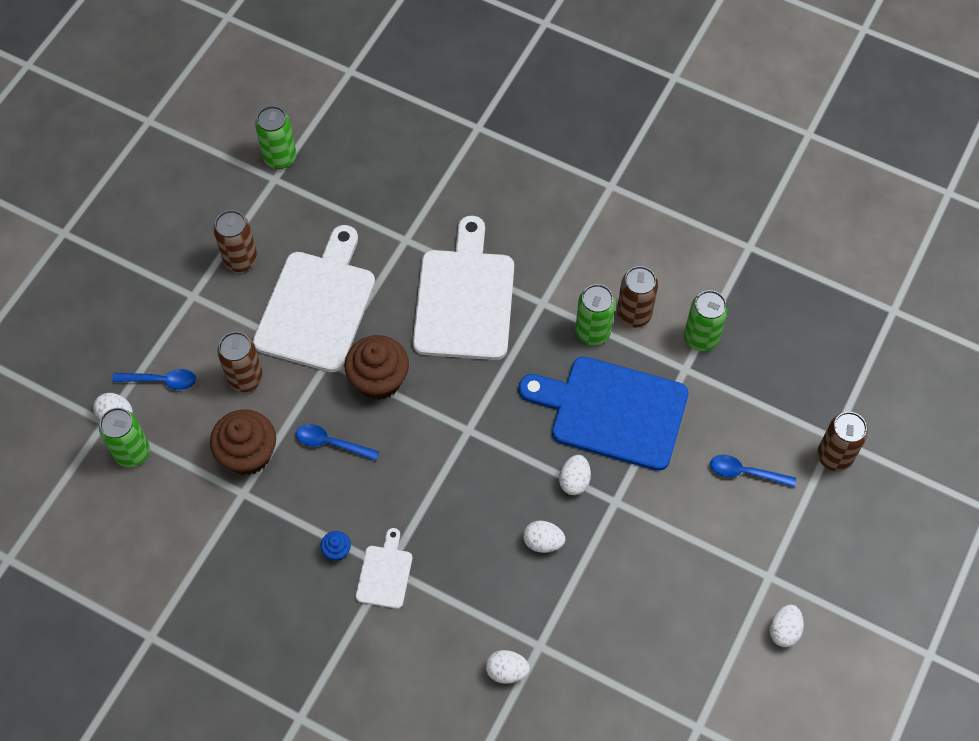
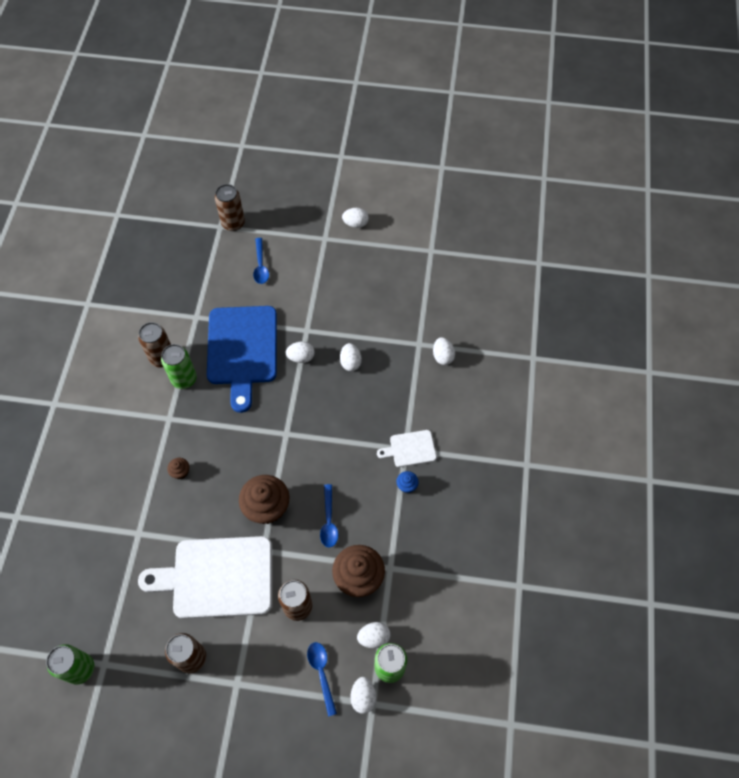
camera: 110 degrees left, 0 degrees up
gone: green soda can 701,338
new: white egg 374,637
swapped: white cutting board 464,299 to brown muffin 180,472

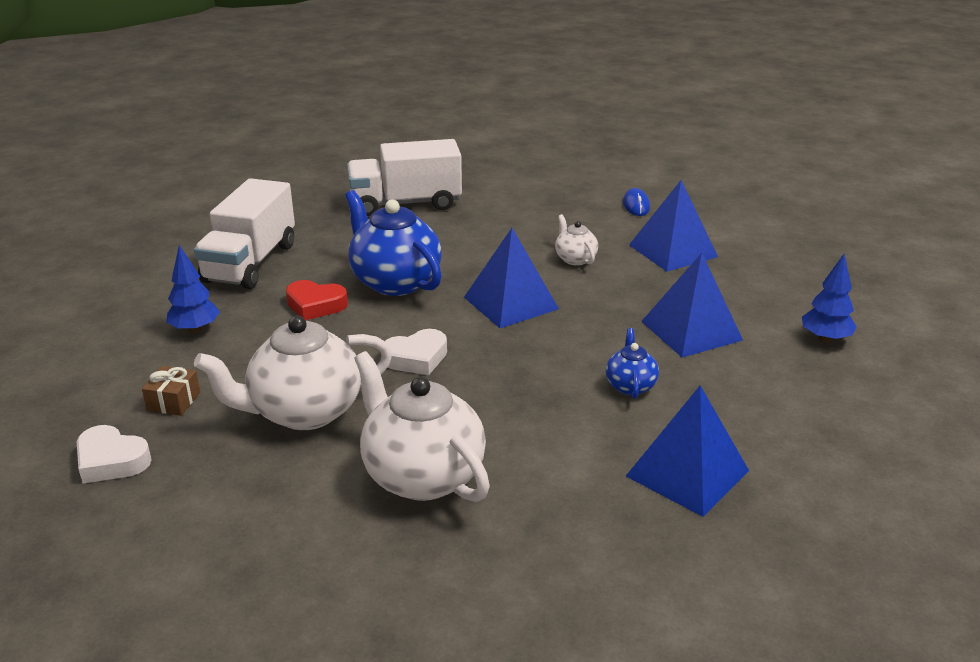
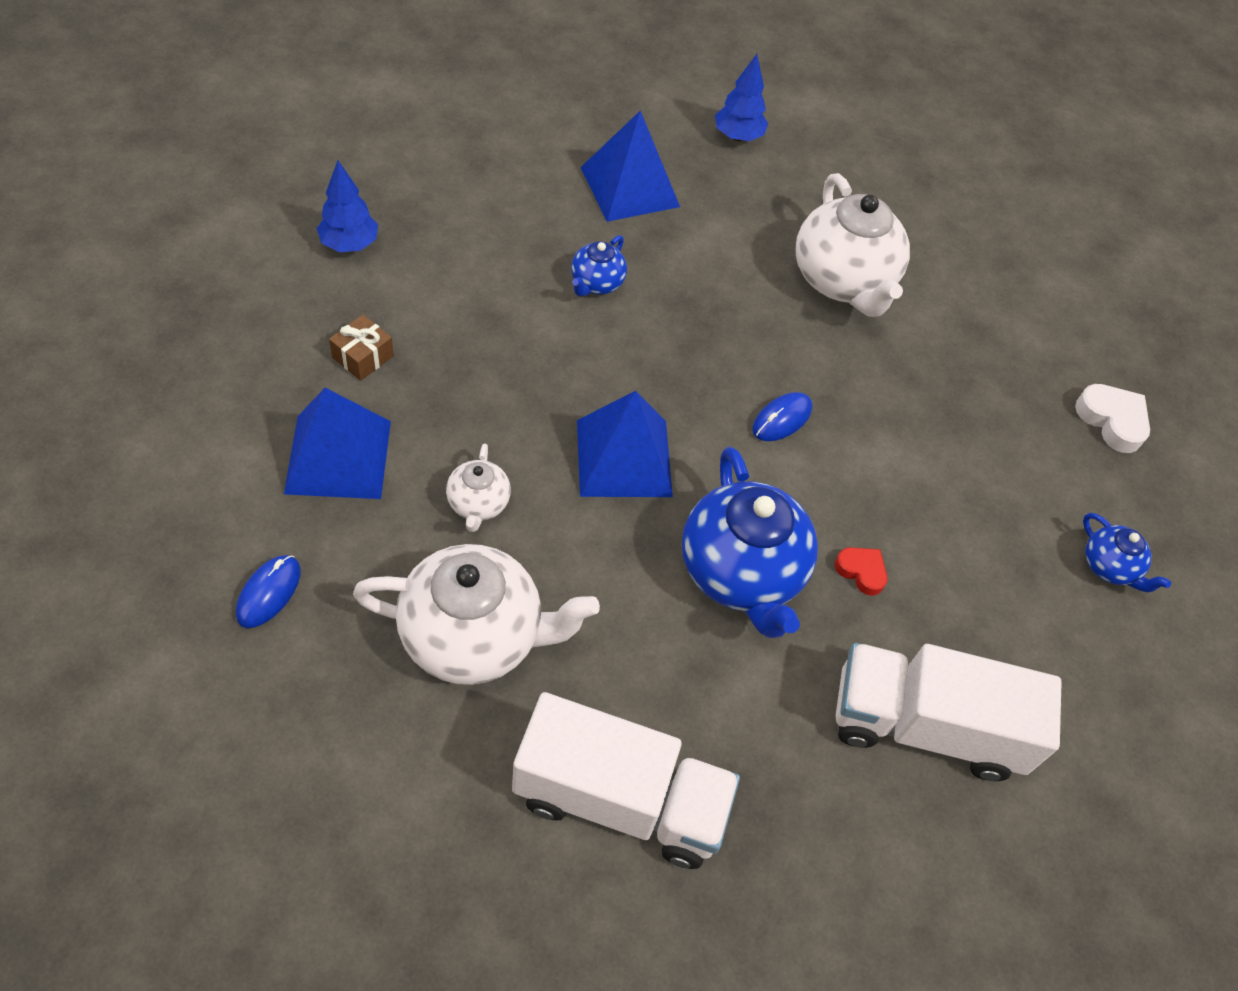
camera: 160 degrees left, 25 degrees up
gone: cobalt solid pyramid 691,330
new: cobalt china teapot 1109,567
shifted: brown gift 174,401 to 363,357; cobalt fir tree 195,329 to 738,136; white china teapot 304,412 to 474,636
swapped: white heart shape 416,358 to cobalt mouse 782,419
rotated: white lorry 250,263 = 925,726 120 degrees counterclockwise
scaled: red heart shape 315,305 = 861,571 x0.64

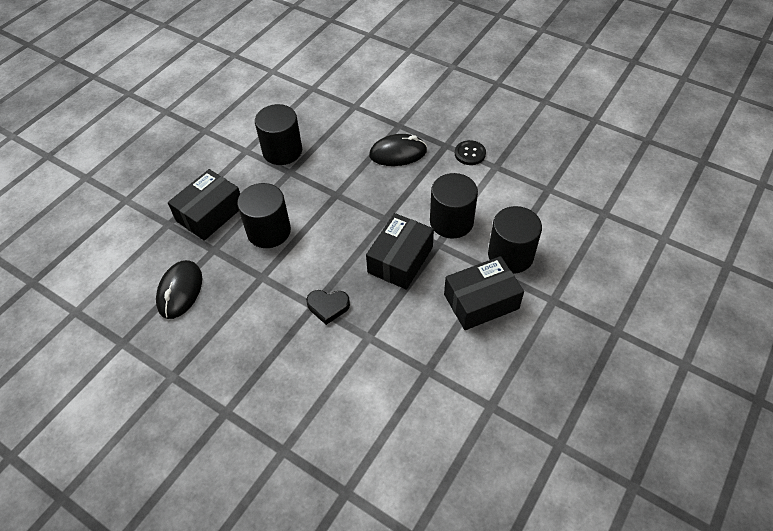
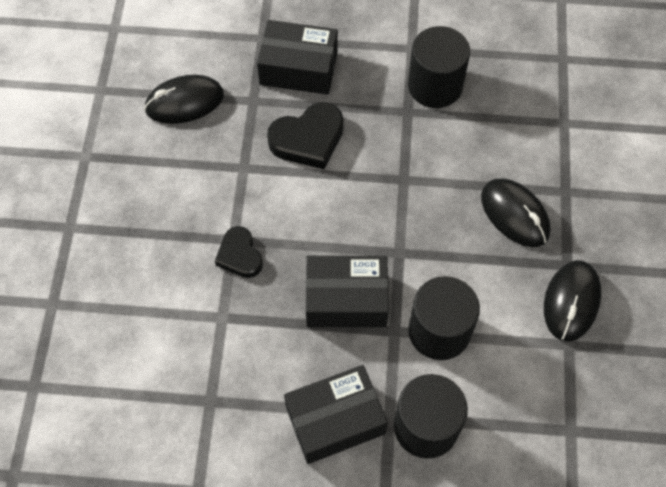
camera: 60 degrees right, 10 degrees up
swapped: black solid cylinder 269,231 to black heart shape 308,139; black button 470,153 to black mouse 571,302
rotated: black parcel 481,301 = 335,420 60 degrees counterclockwise

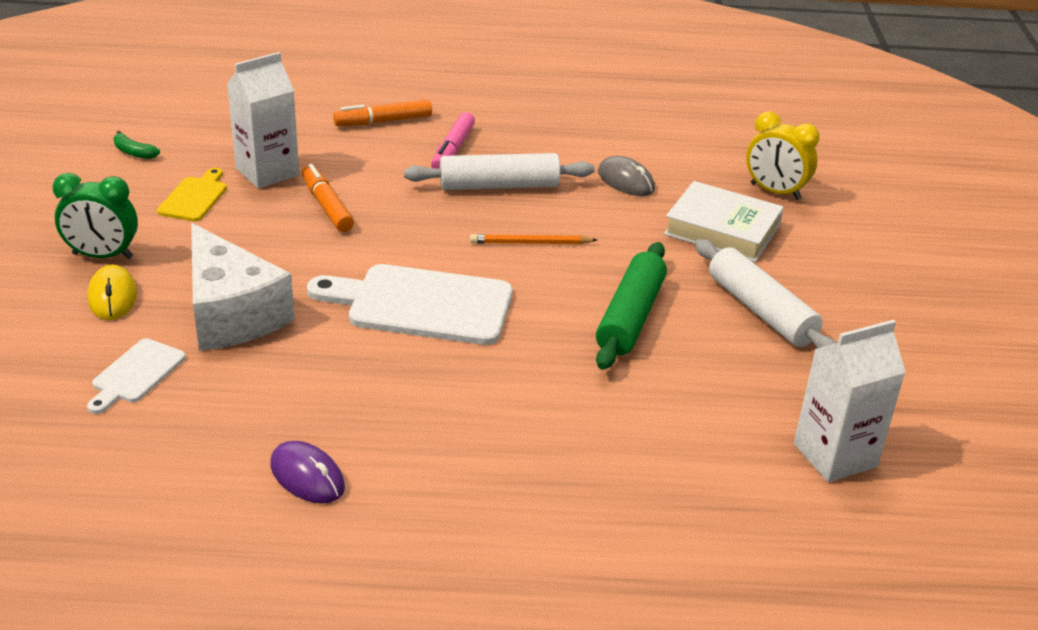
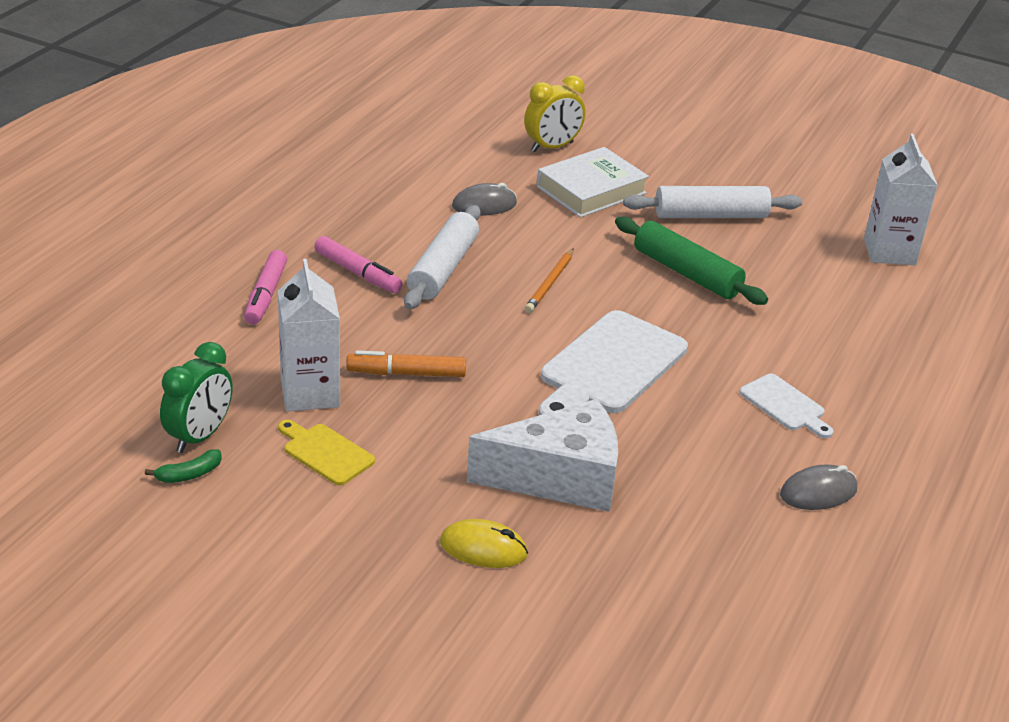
camera: 65 degrees left, 0 degrees up
shifted: green bedside clock 102,256 to 199,436; white cutting board 136,374 to 785,405
repainted: royal purple mouse 307,476 to grey mouse 818,492; orange marker pen 383,121 to pink marker pen 265,295

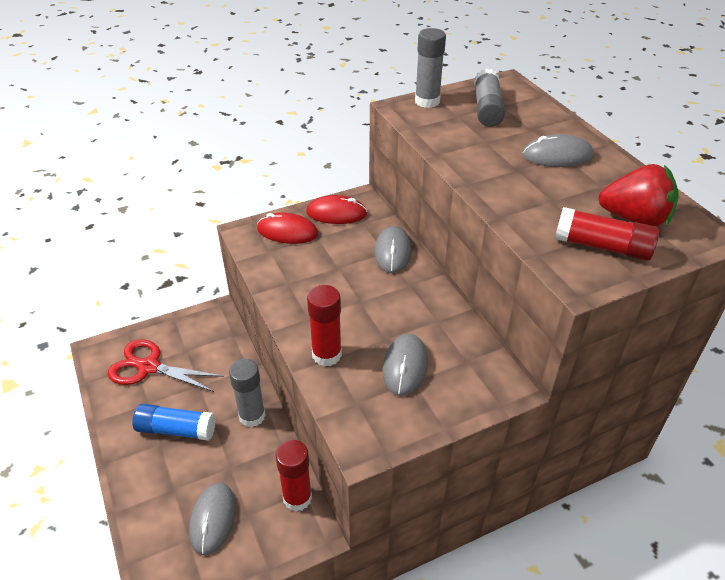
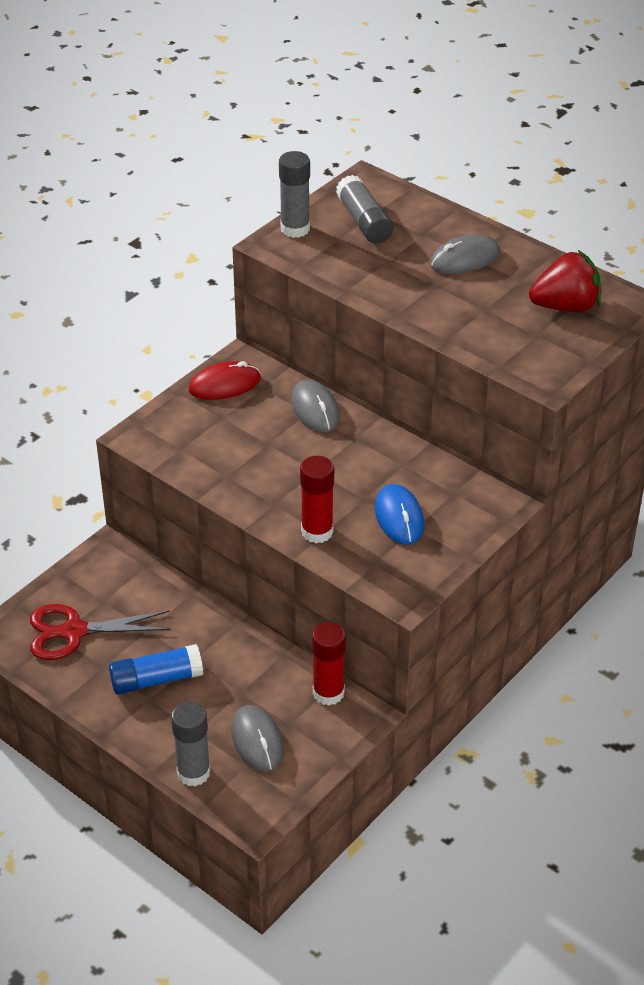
camera: 25 degrees left, 0 degrees up
gone: red mouse 287,232; red glue 602,246
shifted: grey glue 252,416 to 193,773
repainted: grey mouse 405,366 to cobalt mouse 399,517

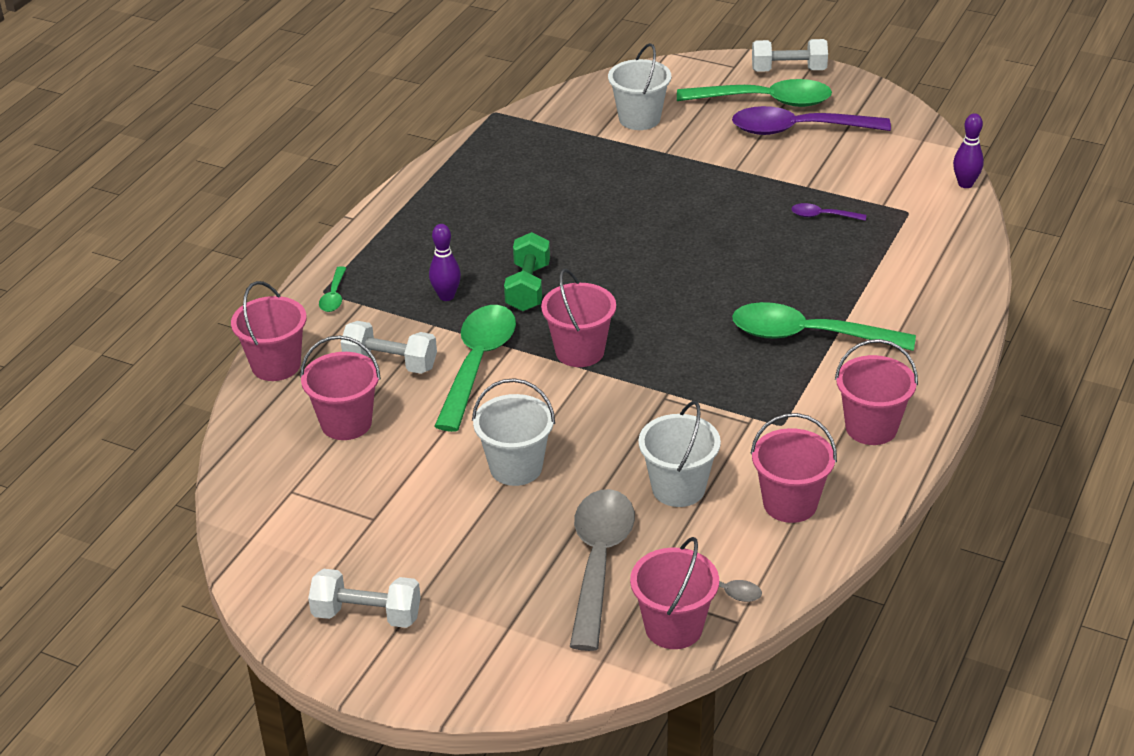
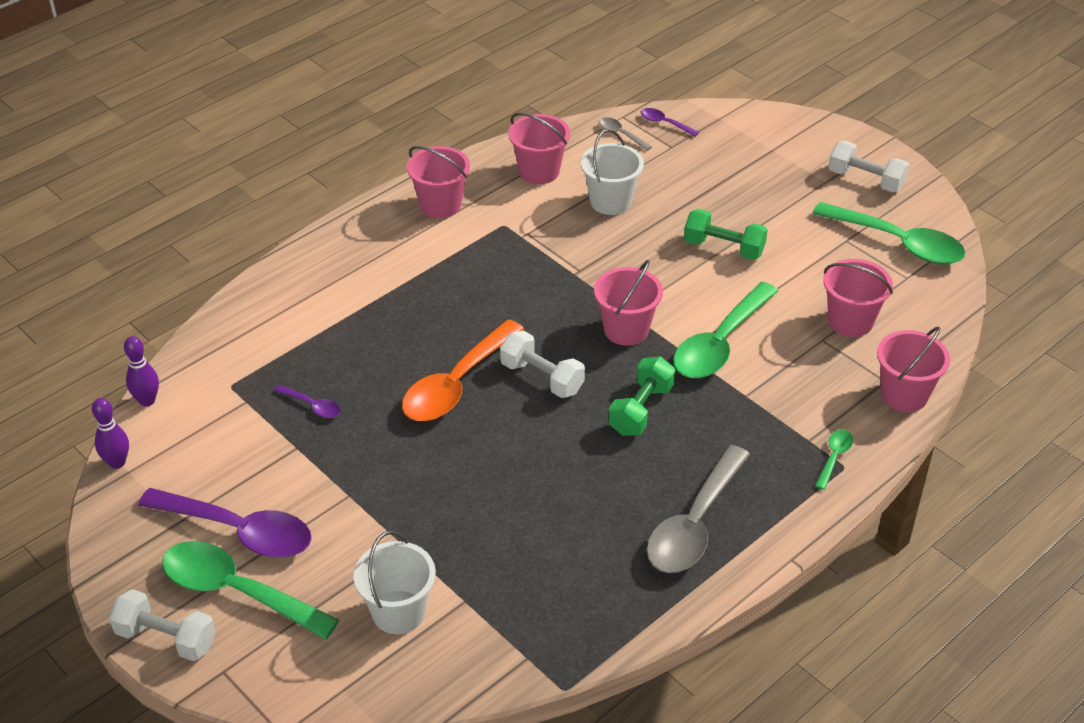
camera: 160 degrees left, 5 degrees up
new: orange teaspoon 456,384
shifted: white dumbbell 390,363 to 542,378; royal purple tenpin 446,296 to 117,462; grey teaspoon 599,562 to 694,524; green teaspoon 808,335 to 898,243
swapped: white bucket 516,467 to green dumbbell 724,248; pink bucket 673,627 to royal purple teaspoon 664,123

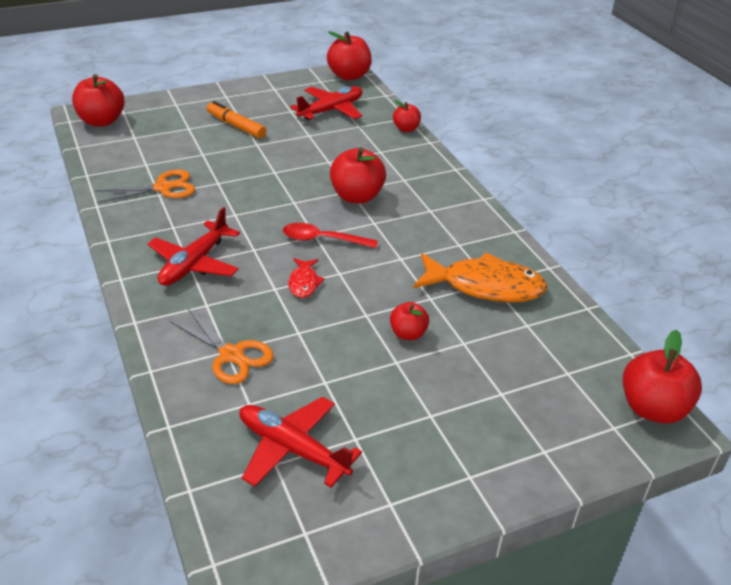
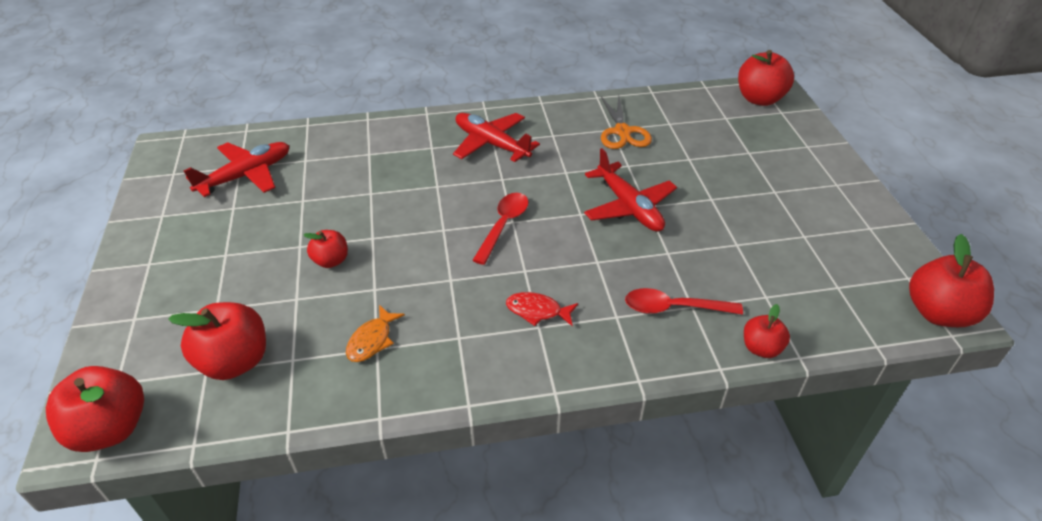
camera: 105 degrees right, 5 degrees up
gone: orange scissors 231,355; orange marker pen 236,126
new: red teaspoon 674,308
shifted: red fish 304,283 to 537,311; red aeroplane 331,110 to 629,207; red apple 357,196 to 235,361
scaled: orange fish 485,286 = 372,340 x0.48

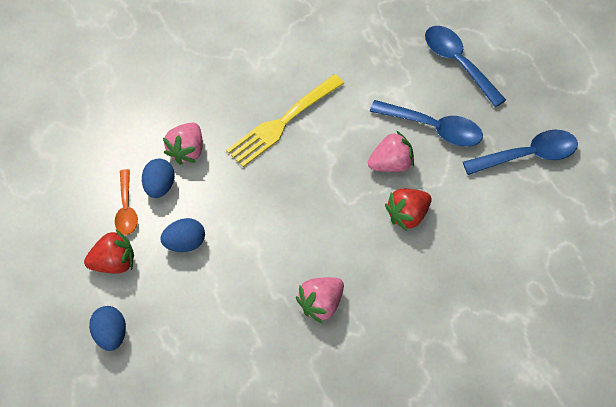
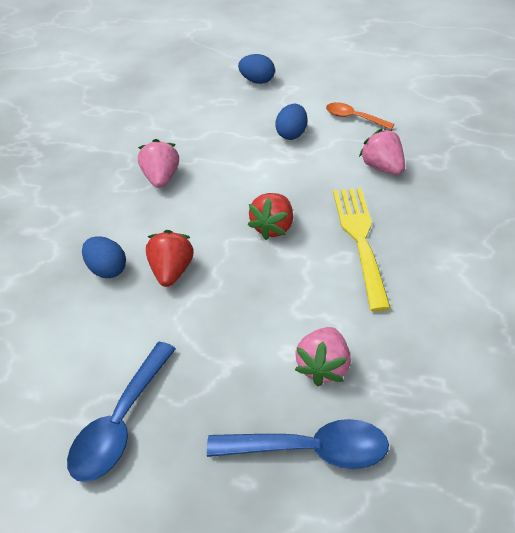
camera: 130 degrees right, 15 degrees down
gone: cobalt teaspoon 433,128
shifted: red toy strawberry 114,262 to 273,227; cobalt egg 160,186 to 107,269; pink toy strawberry 390,164 to 323,367

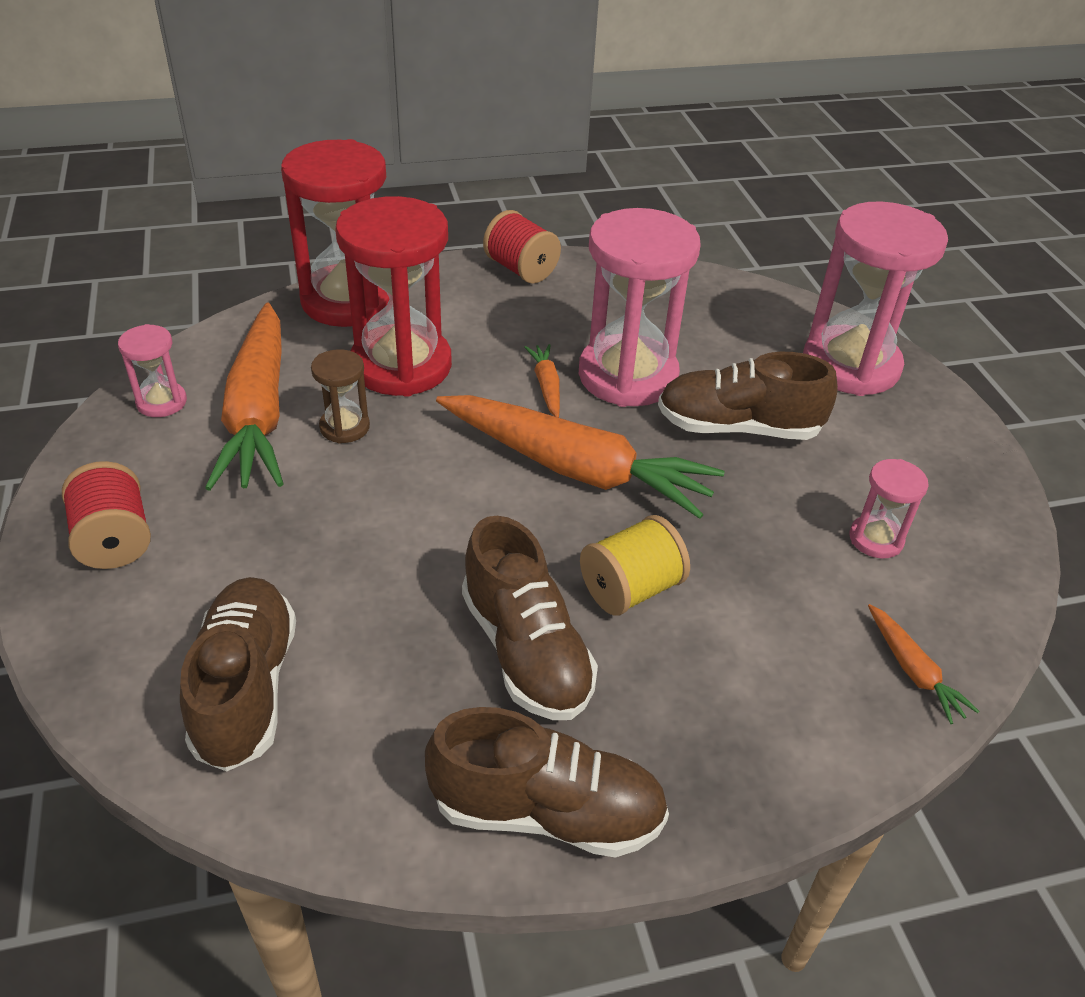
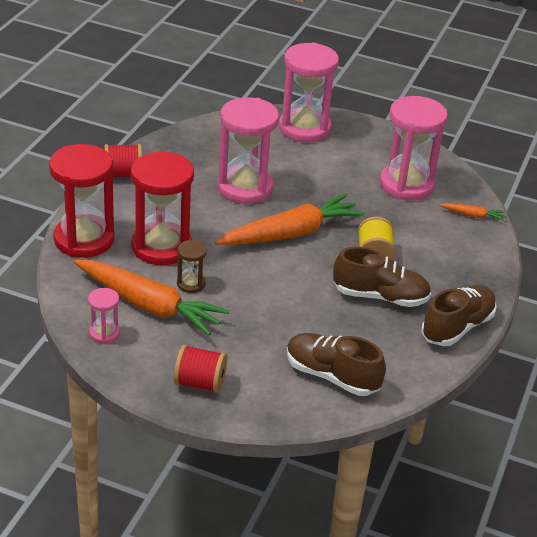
camera: 55 degrees left, 5 degrees down
gone: orange root vegetable 546,386; brown shoe 738,427
scaled: pink hourglass 876,539 = 406,185 x2.17

